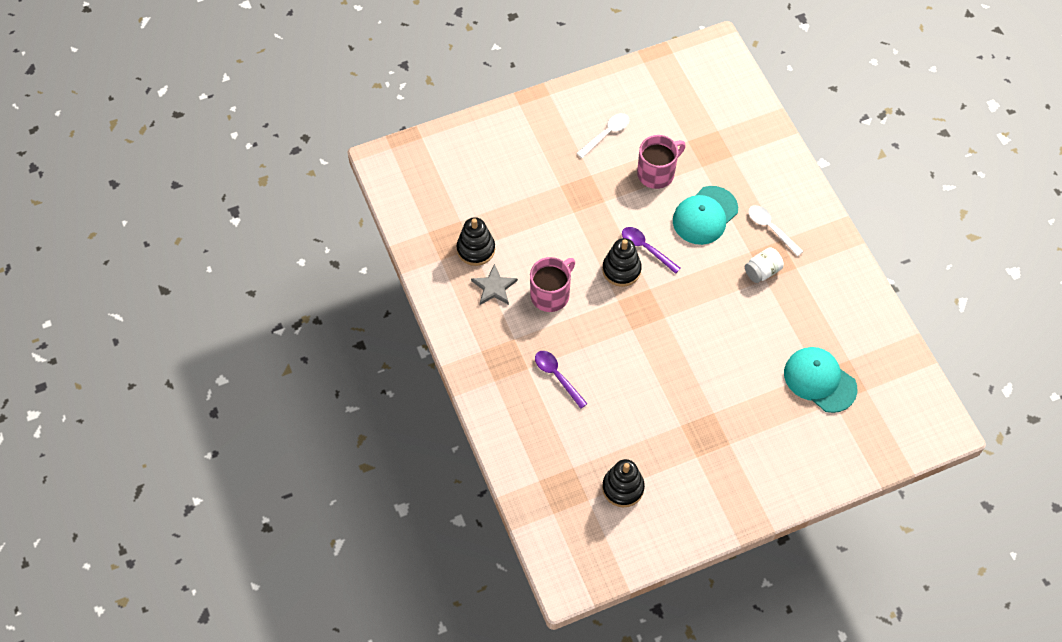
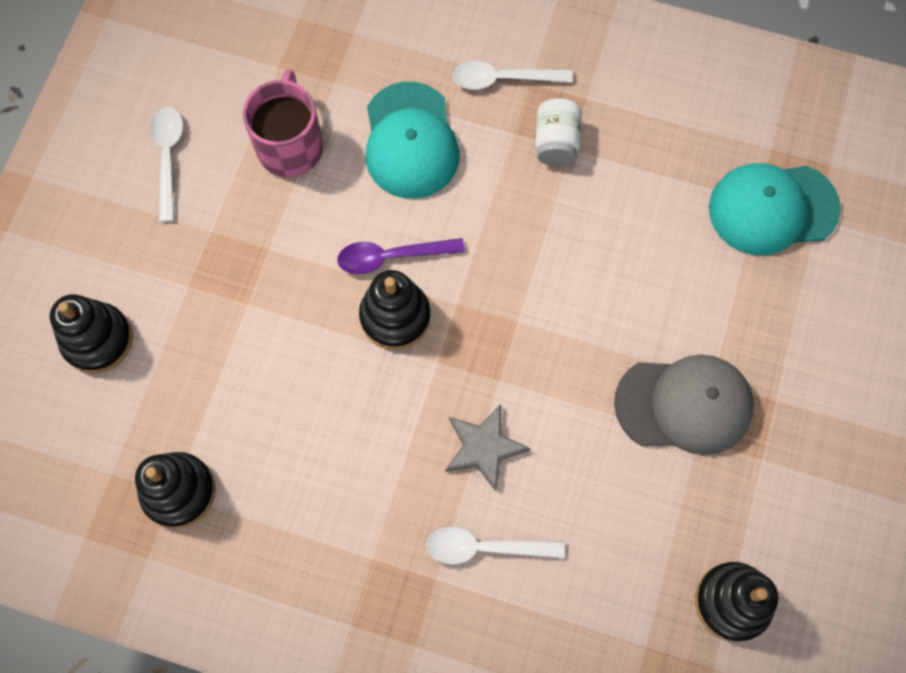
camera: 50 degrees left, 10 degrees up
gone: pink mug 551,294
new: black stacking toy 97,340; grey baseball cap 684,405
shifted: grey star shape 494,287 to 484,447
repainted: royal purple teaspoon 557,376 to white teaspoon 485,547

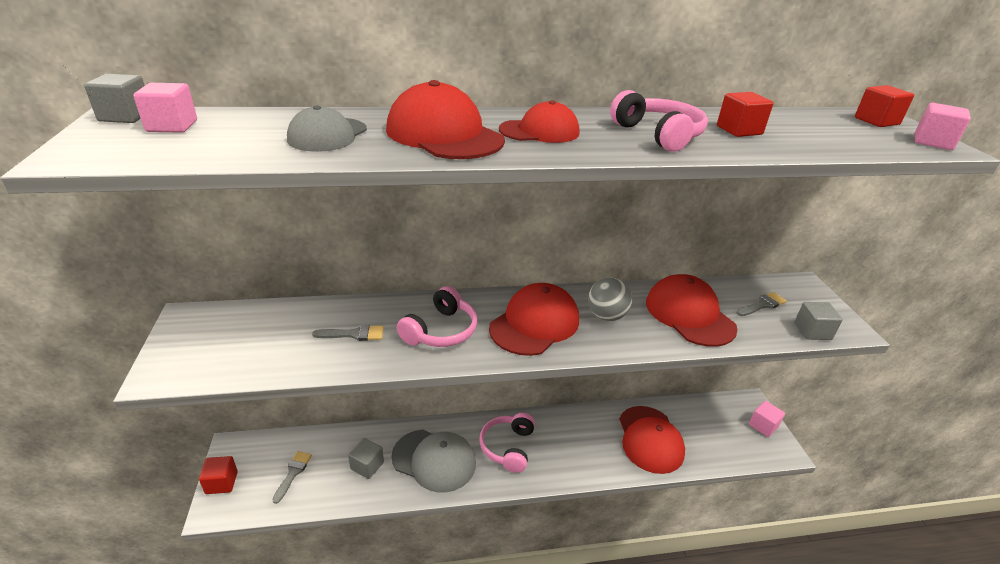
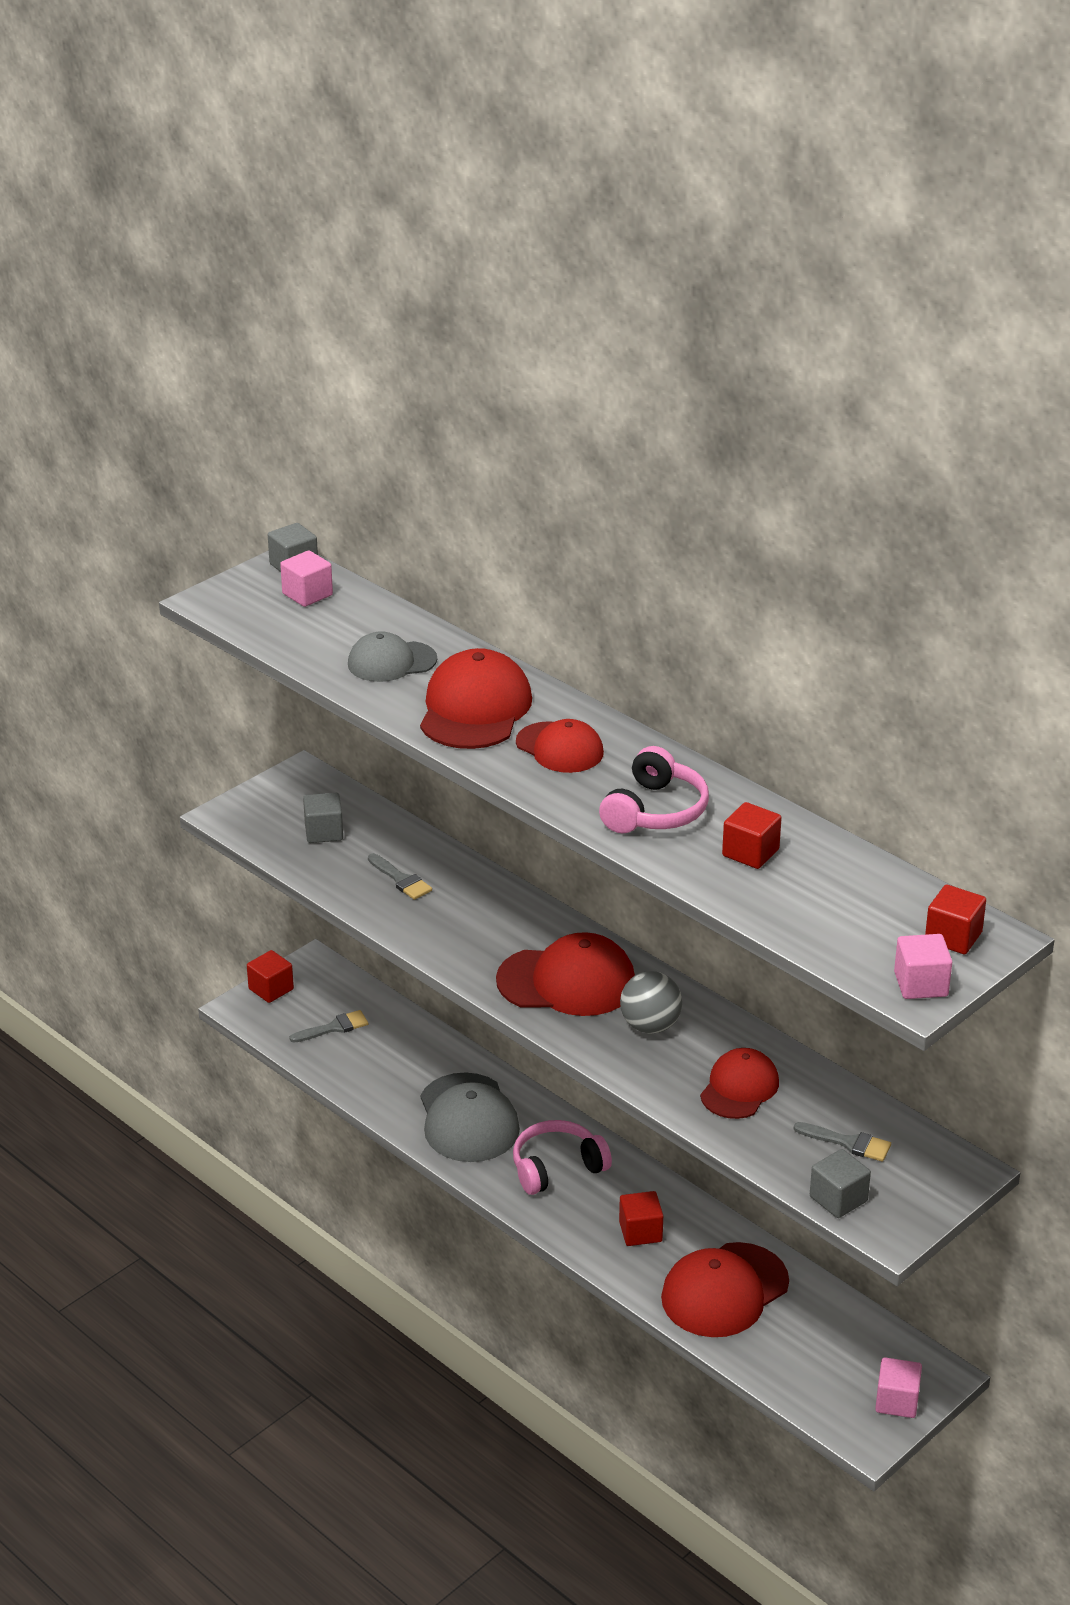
camera: 55 degrees right, 0 degrees up
gone: pink over-ear headphones 441,330
new: red block 640,1232
shifted: grey block 367,466 to 324,832
scaled: red baseball cap 689,315 = 739,1088 x0.64

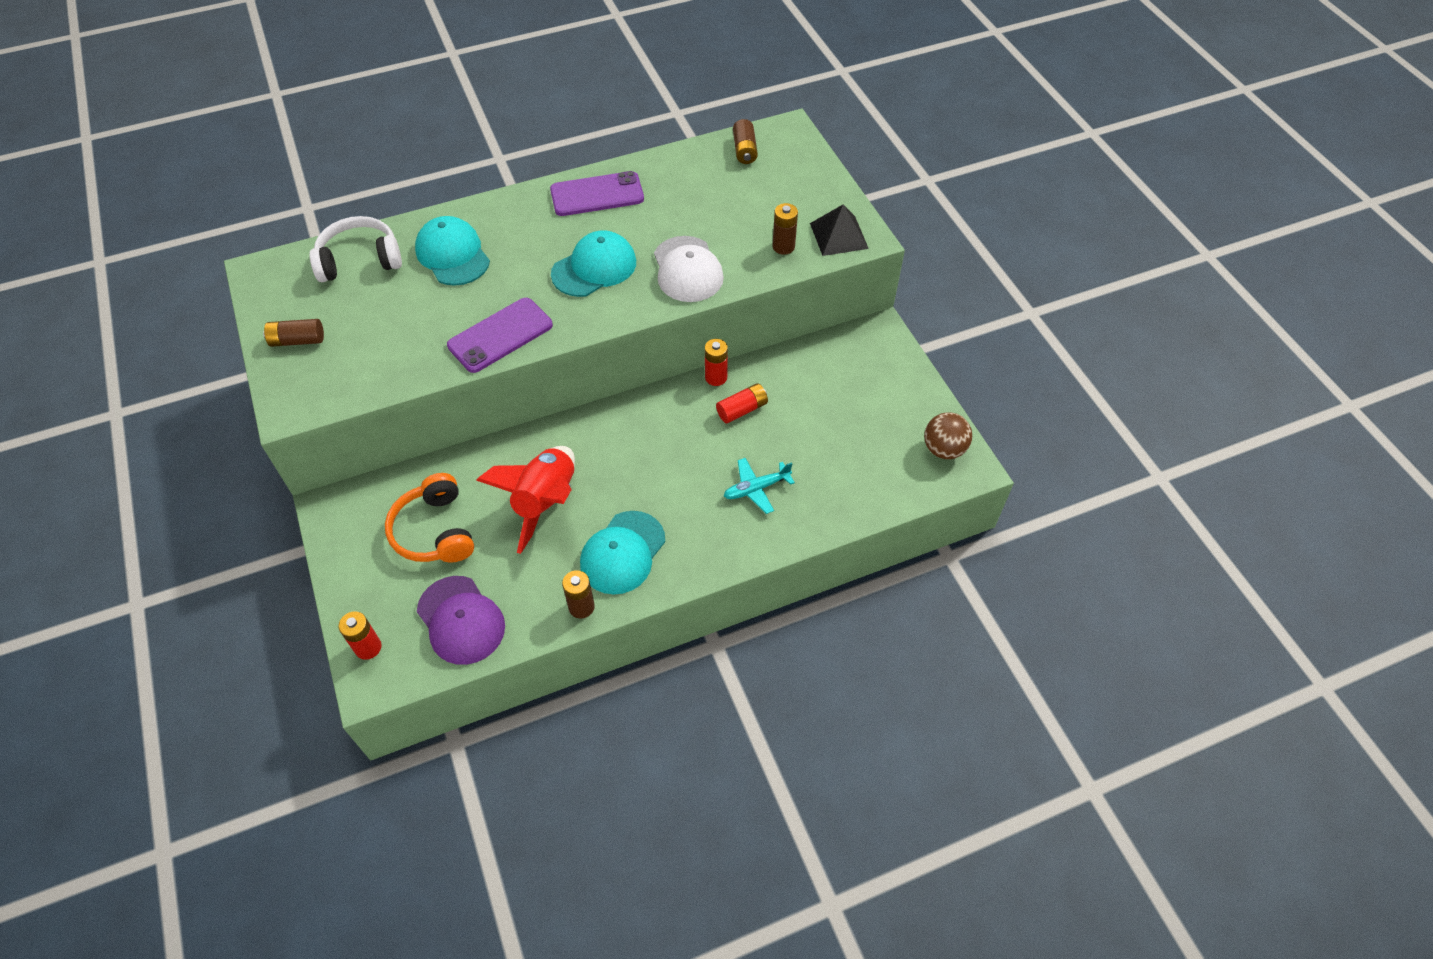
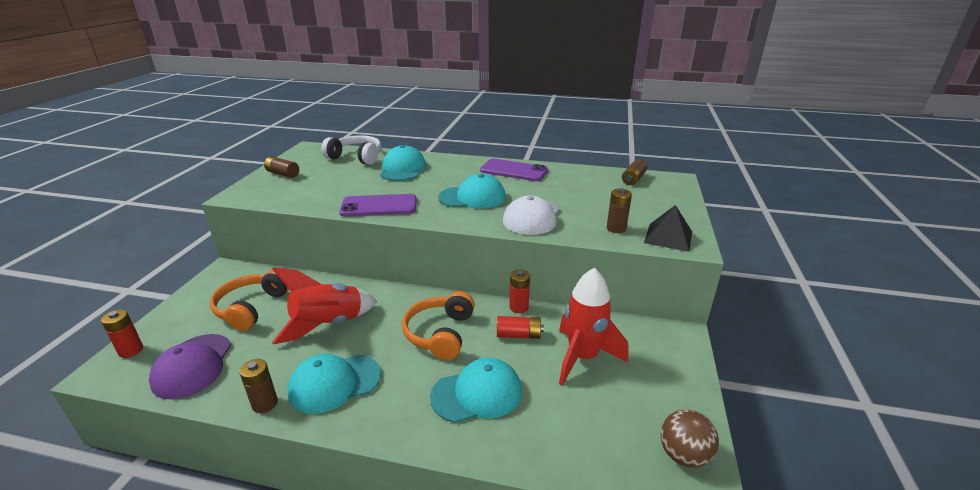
camera: 35 degrees right, 25 degrees down
new: orange over-ear headphones 440,333; red rocket 583,357
swapped: aqua aeroplane 756,489 to aqua baseball cap 477,393

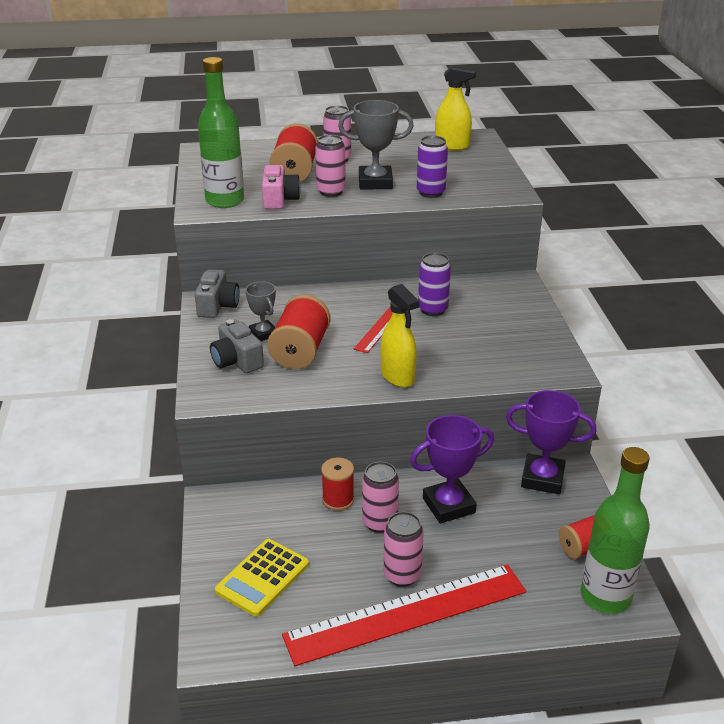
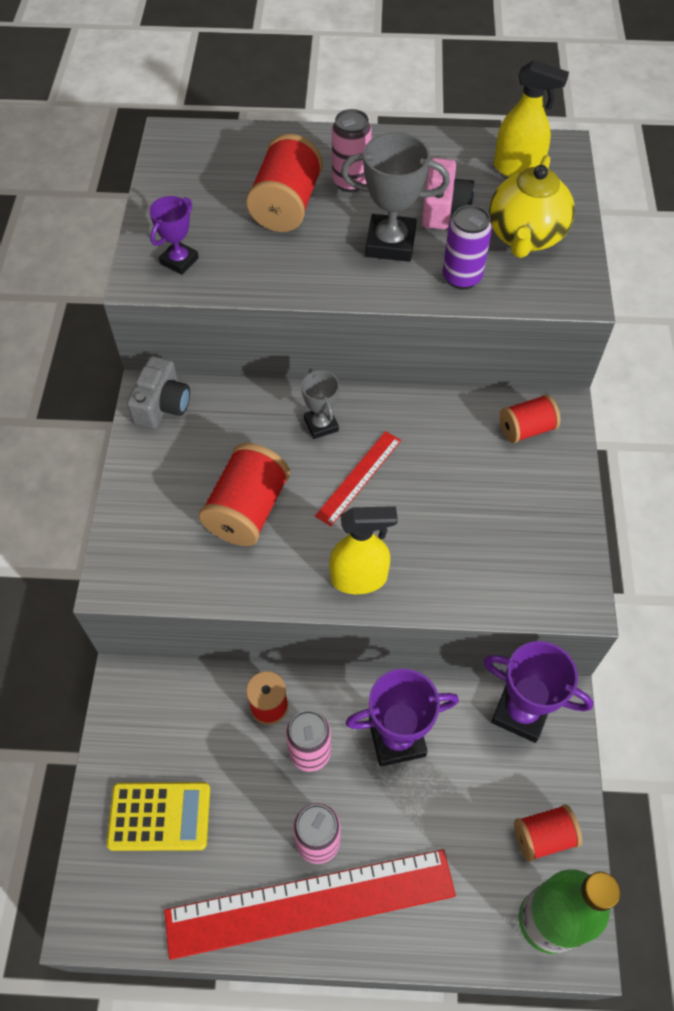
camera: 10 degrees right, 25 degrees up
gone: grey compact camera 237,361; pink soda can 331,192; royal purple soda can 433,309
new: yellow china teapot 525,237; red spool 526,429
shifted: grey award cup 263,333 to 321,425; pink compact camera 279,199 to 443,209
swapped: green flask 225,201 to royal purple award cup 179,261
rotated: yellow pocket calculator 262,577 = 159,816 135 degrees counterclockwise; yellow spray bottle 398,377 = 359,578 75 degrees counterclockwise

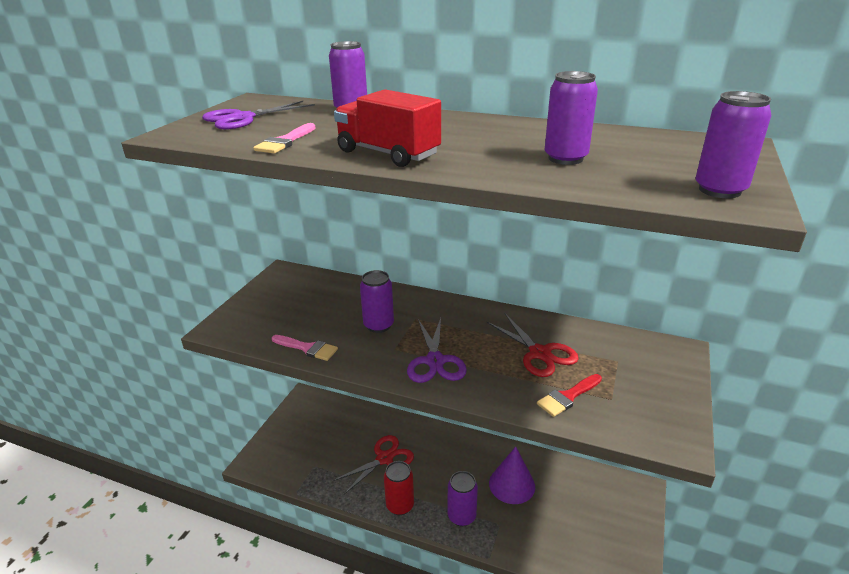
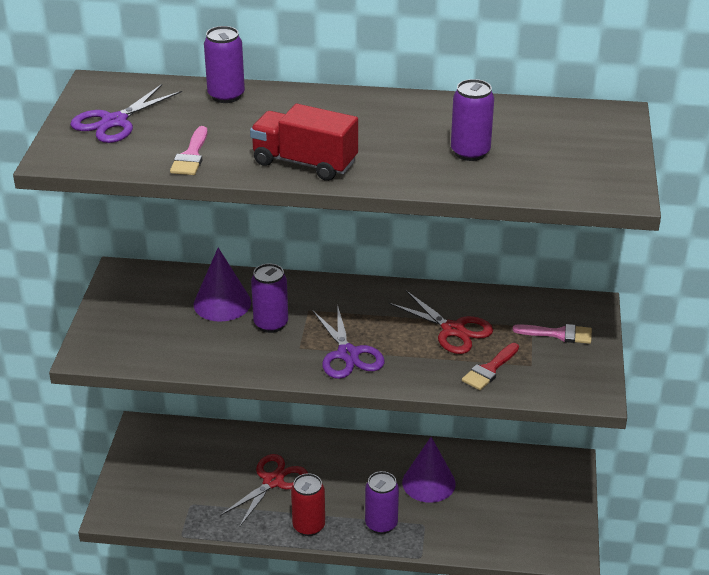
camera: 15 degrees left, 5 degrees up
gone: royal purple soda can 719,190
new: royal purple cone 222,303
shifted: pink paintbrush 308,348 to 559,334

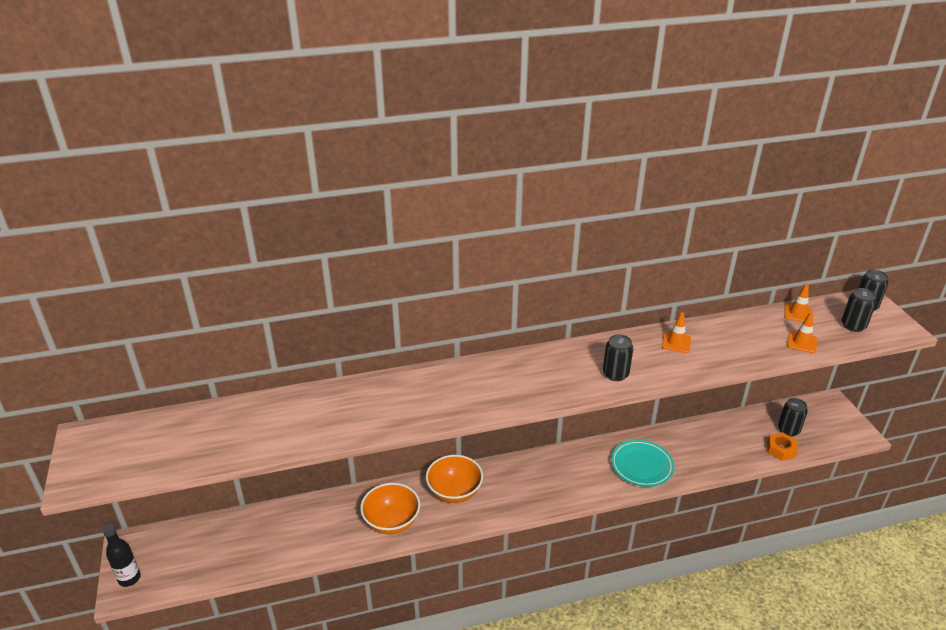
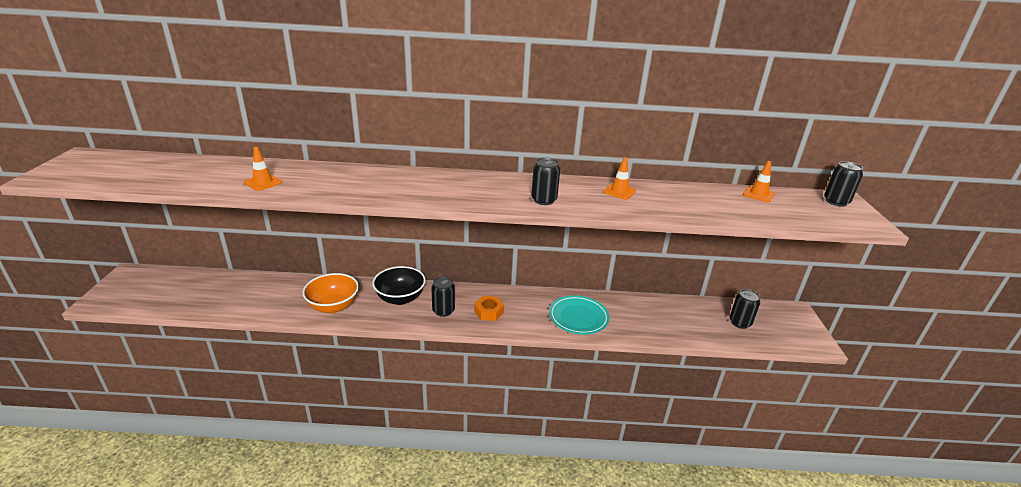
camera: 15 degrees right, 5 degrees down
gone: black flask 129,578
shifted: orange hex nut 781,449 to 489,312; orange traffic cone 802,342 to 263,182; black soda can 853,326 to 443,311
repainted: orange serving bowl 454,492 to black serving bowl 400,298

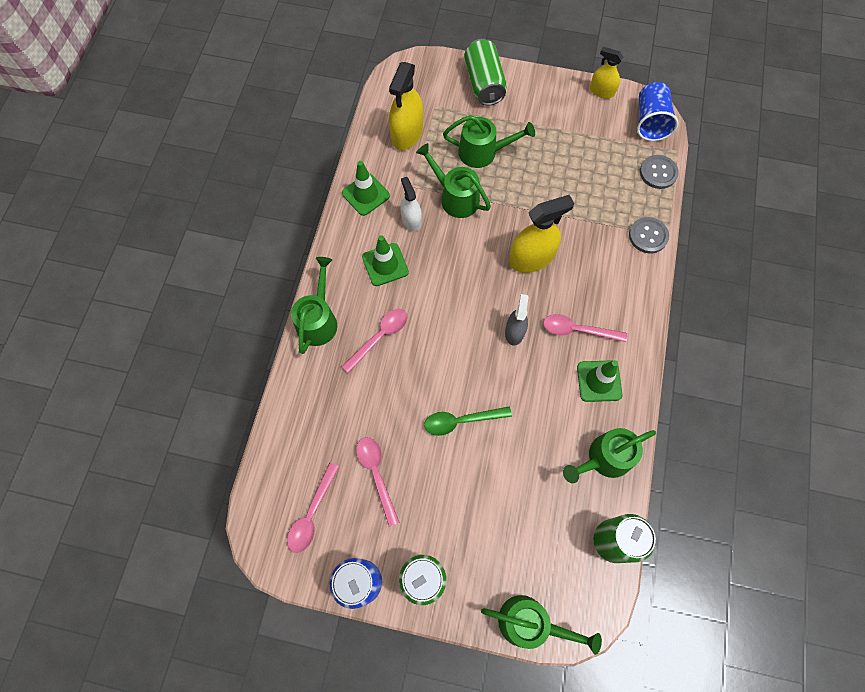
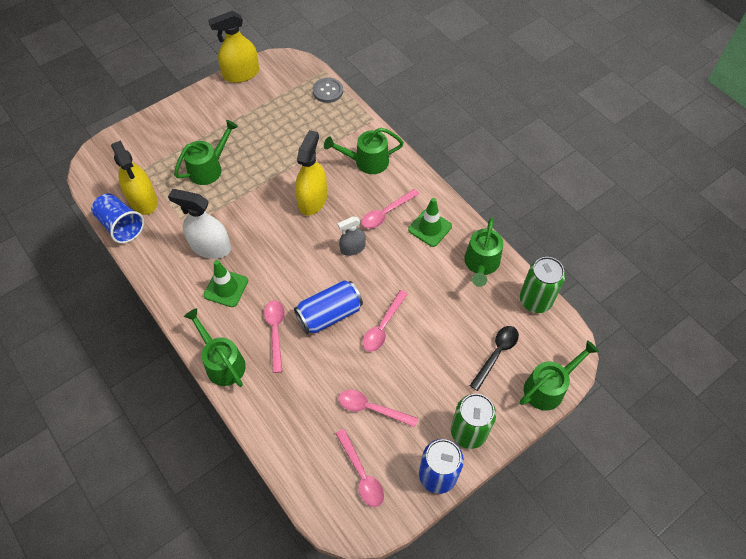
camera: 50 degrees left, 10 degrees down
gone: green traffic cone 365,194; green soda can 484,83; grey button 648,236
new: cobalt soda can 329,314; black teaspoon 496,354
shifted: green watering can 455,197 to 366,162; cobalt tumbler 650,122 to 121,226
repainted: green teaspoon 461,421 to pink teaspoon 383,326
rotated: grey spray bottle 514,332 = 352,248 75 degrees counterclockwise
scaled: white spray bottle 411,220 = 210,247 x1.66; yellow spray bottle 601,91 = 241,74 x1.66

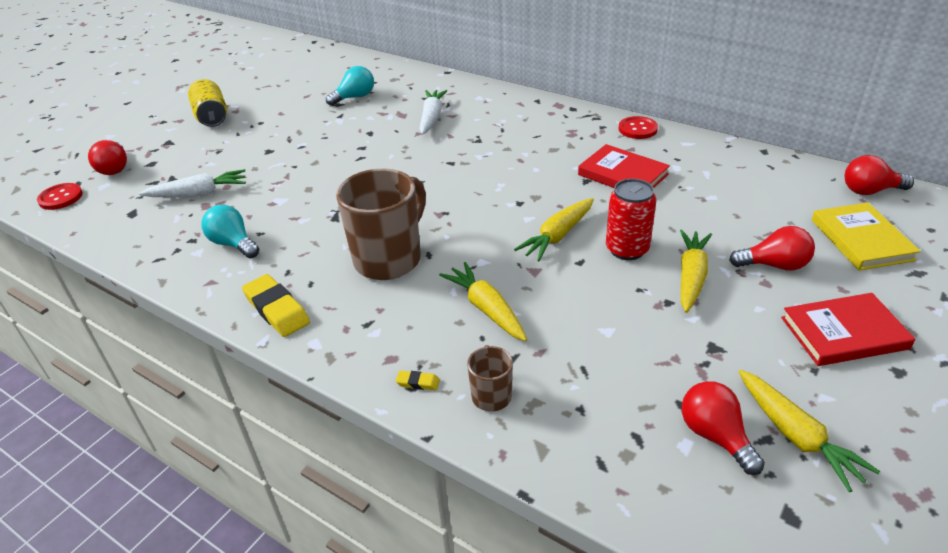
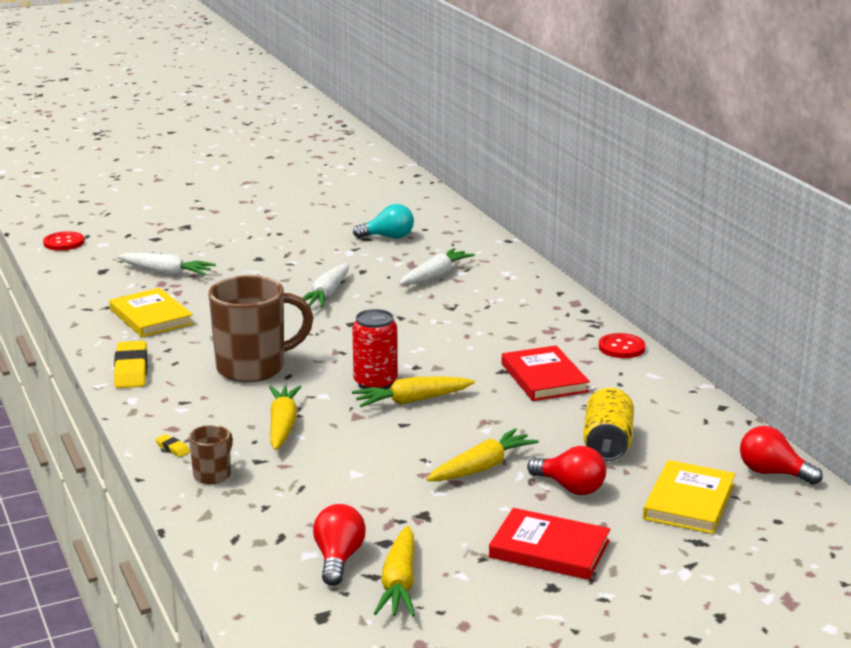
camera: 30 degrees right, 15 degrees down
gone: red lightbulb 115,168
new: white root vegetable 327,294
shifted: yellow soda can 212,117 to 607,444; red soda can 627,249 to 375,383
swapped: aqua lightbulb 233,244 to yellow hardback 151,317

